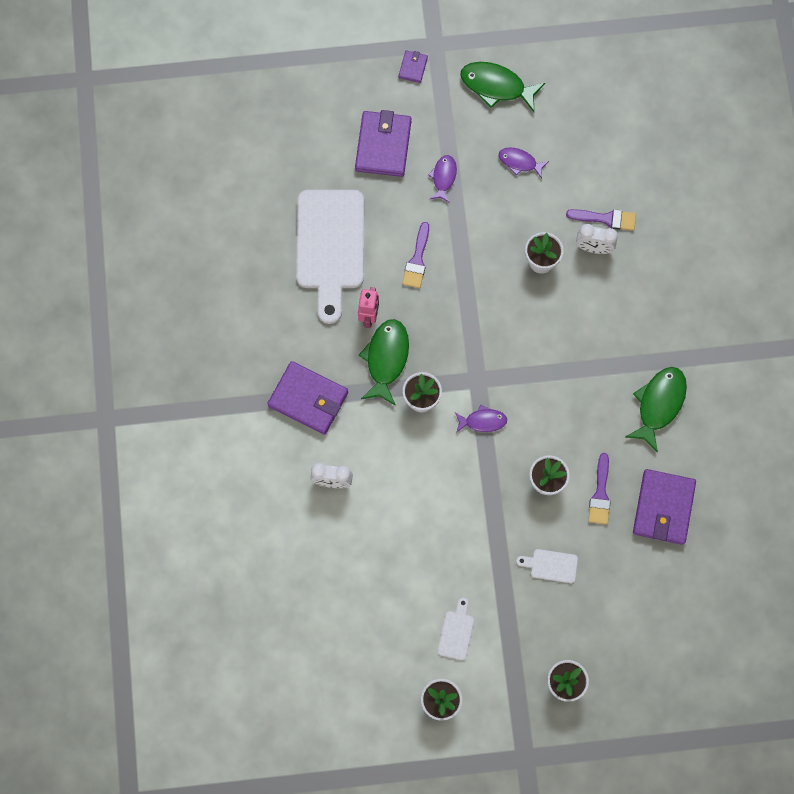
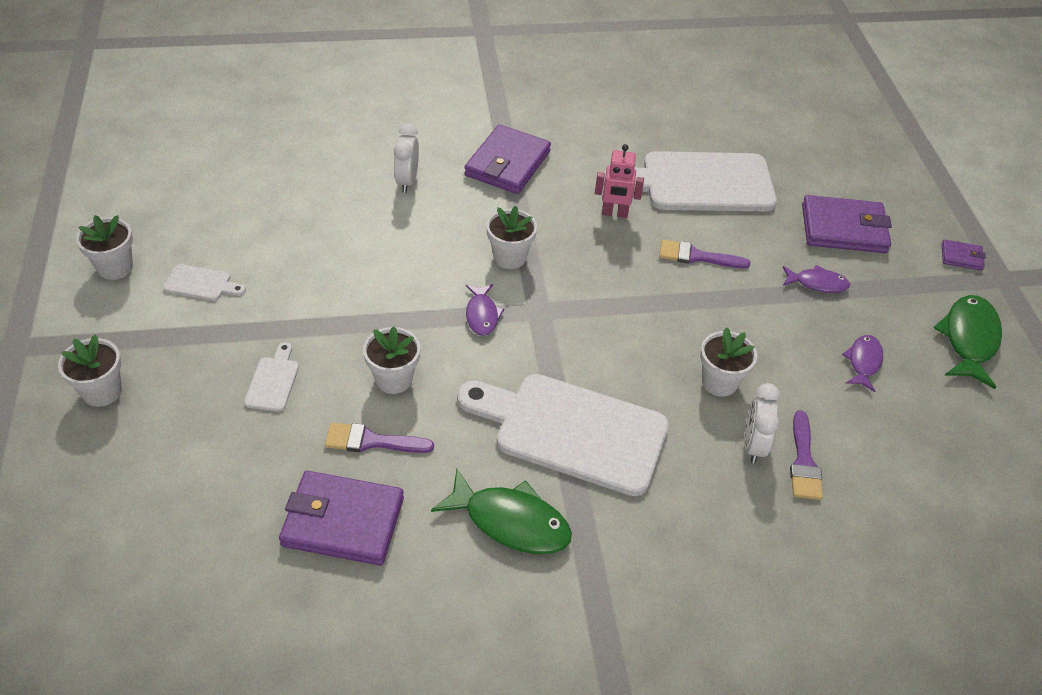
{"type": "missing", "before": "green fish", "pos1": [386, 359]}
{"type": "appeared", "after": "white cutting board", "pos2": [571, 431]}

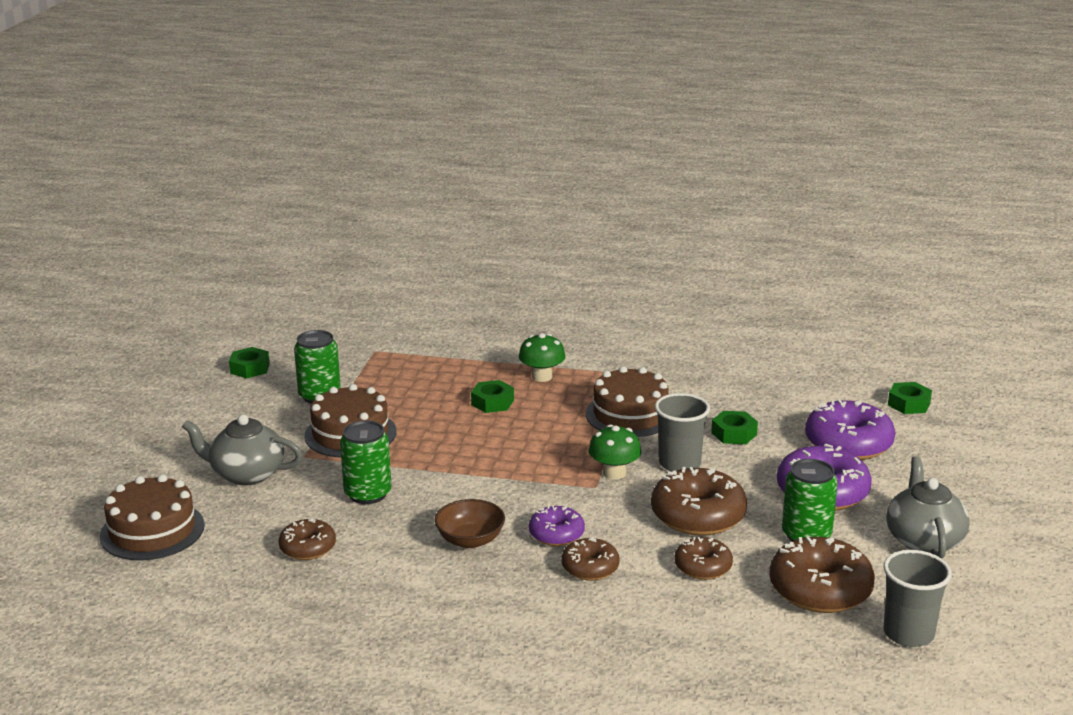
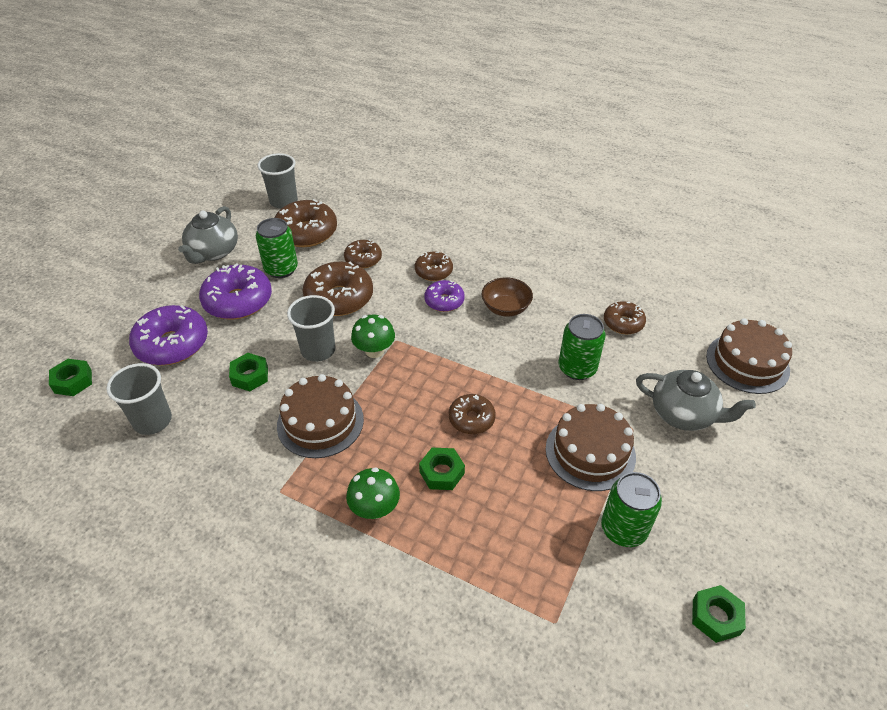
{"type": "appeared", "after": "grey cup", "pos2": [153, 421]}
{"type": "appeared", "after": "brown donut", "pos2": [471, 419]}

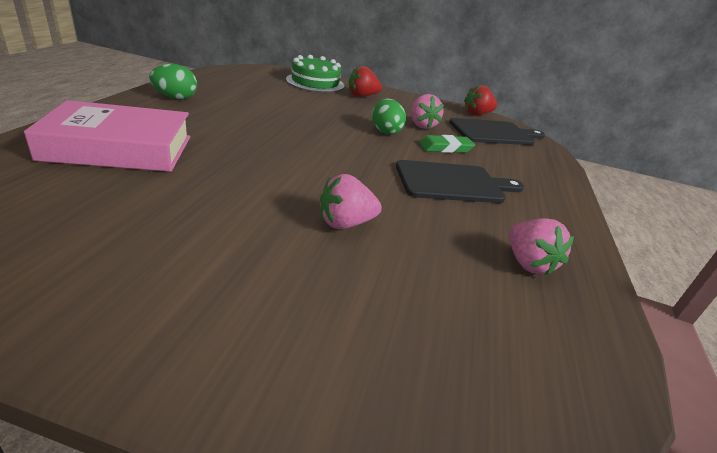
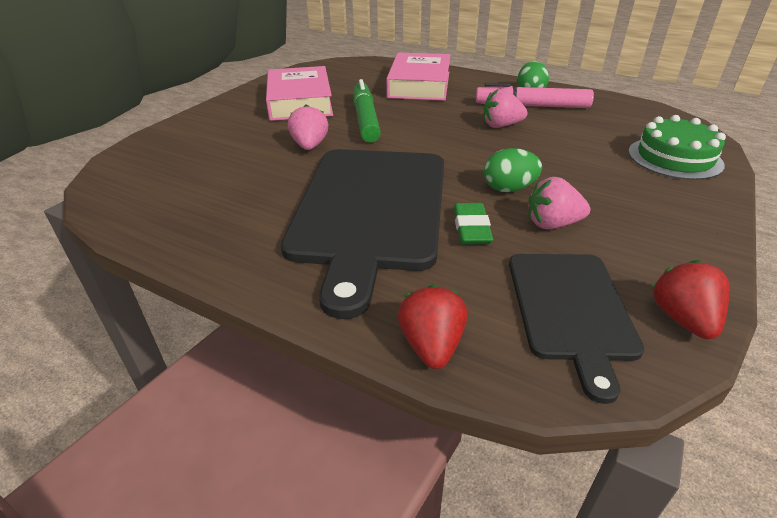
{"type": "relocated", "before": "red strawberry", "pos1": [362, 96], "pos2": [431, 345]}
{"type": "size", "before": "black cutting board", "pos1": [453, 183], "pos2": [370, 210], "scale": 1.77}
{"type": "relocated", "before": "pink strawberry", "pos1": [528, 263], "pos2": [501, 125]}
{"type": "appeared", "after": "pink book", "pos2": [300, 102]}
{"type": "appeared", "after": "green marker", "pos2": [365, 119]}
{"type": "appeared", "after": "pink marker", "pos2": [532, 106]}

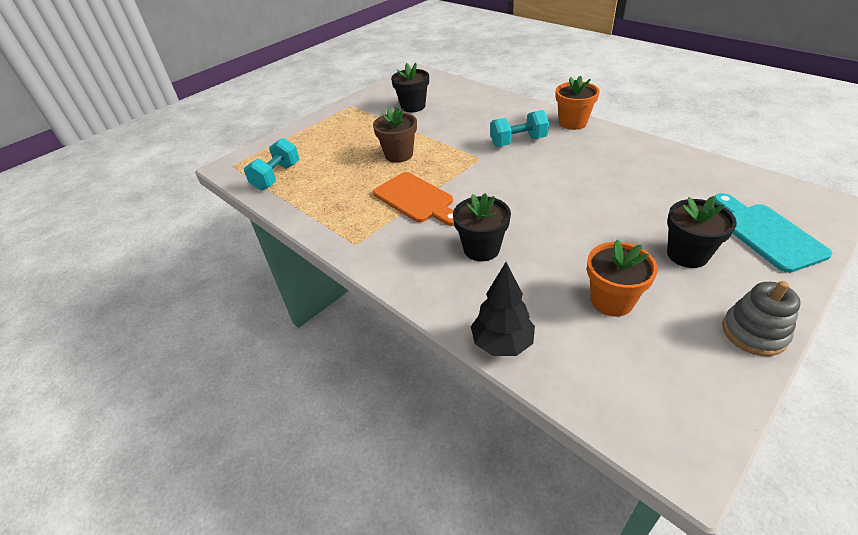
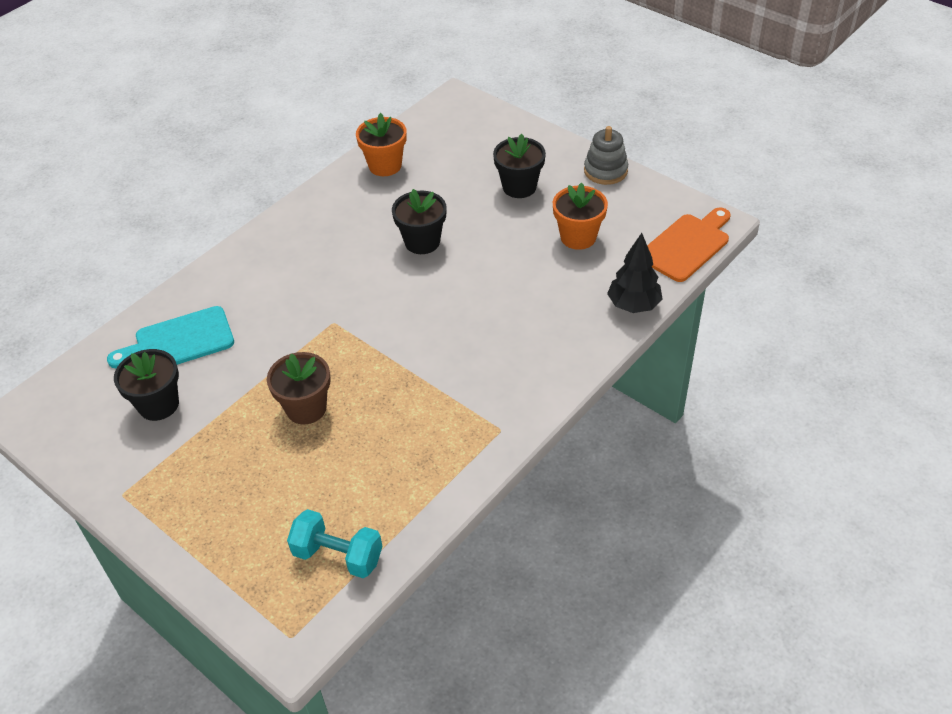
{"type": "relocated", "before": "orange flower pot", "pos1": [572, 123], "pos2": [385, 165]}
{"type": "missing", "before": "turquoise dumbbell", "pos1": [518, 141]}
{"type": "relocated", "before": "orange cutting board", "pos1": [416, 199], "pos2": [687, 245]}
{"type": "relocated", "before": "black flower pot", "pos1": [481, 249], "pos2": [422, 242]}
{"type": "relocated", "before": "turquoise cutting board", "pos1": [766, 234], "pos2": [179, 341]}

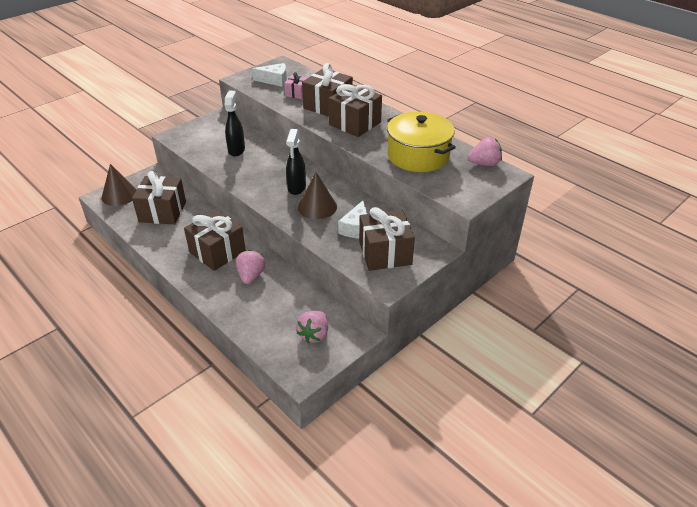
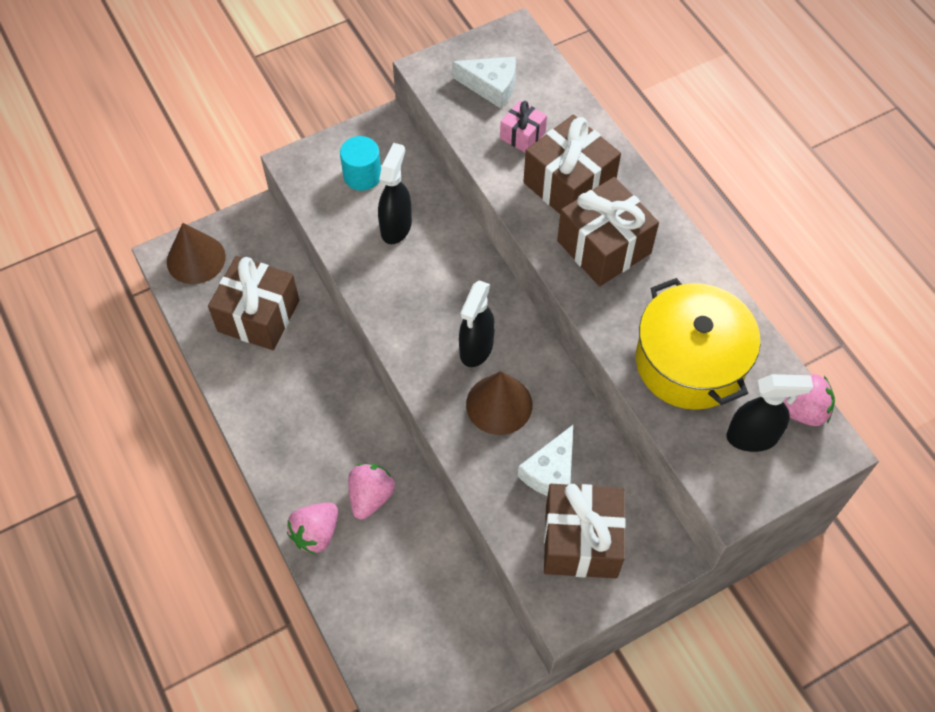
{"type": "missing", "before": "brown gift", "pos1": [217, 252]}
{"type": "relocated", "before": "pink strawberry", "pos1": [314, 334], "pos2": [316, 533]}
{"type": "appeared", "after": "turquoise cylinder", "pos2": [362, 175]}
{"type": "appeared", "after": "black spray bottle", "pos2": [752, 437]}

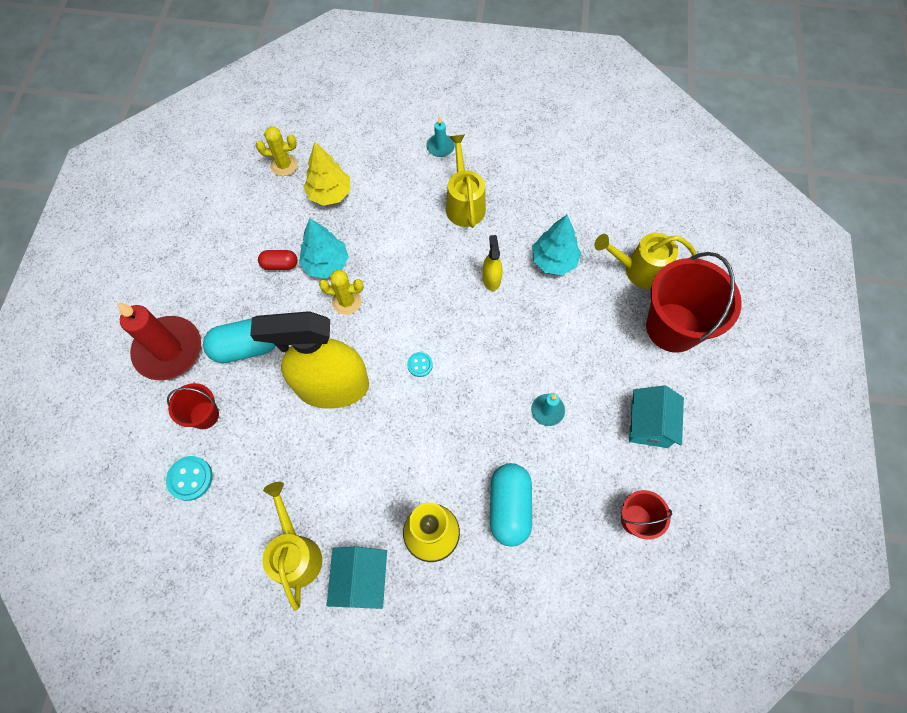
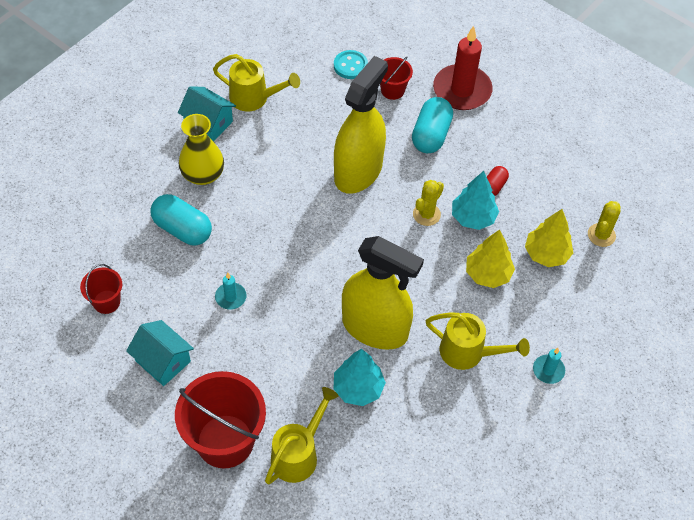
{"type": "size", "before": "yellow spray bottle", "pos1": [491, 279], "pos2": [375, 328], "scale": 2.44}
{"type": "missing", "before": "turquoise button", "pos1": [420, 365]}
{"type": "appeared", "after": "yellow tree", "pos2": [488, 274]}

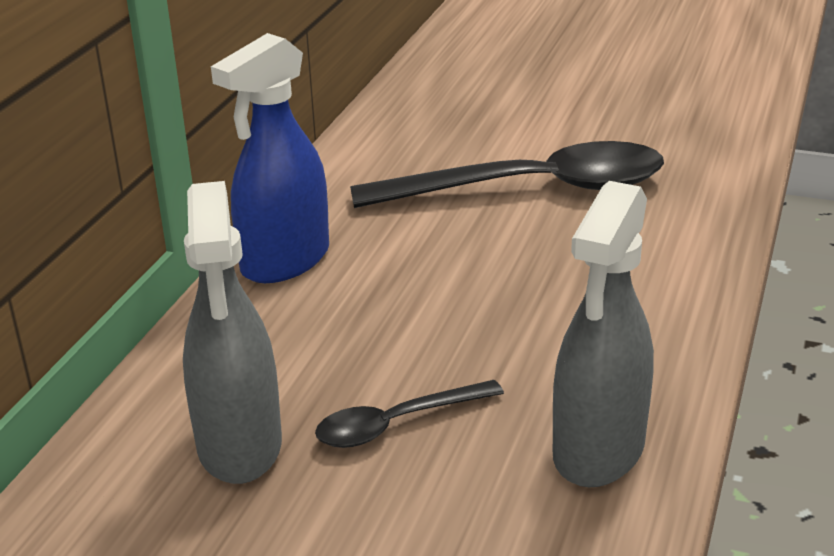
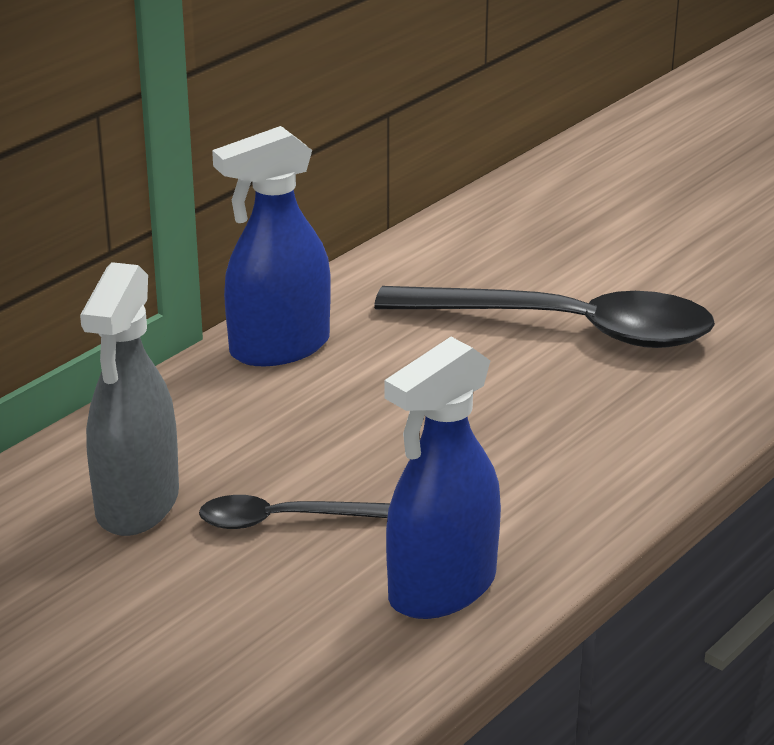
{"type": "colour", "before": "grey spray bottle", "after": "blue spray bottle", "pos1": [598, 450], "pos2": [441, 589]}

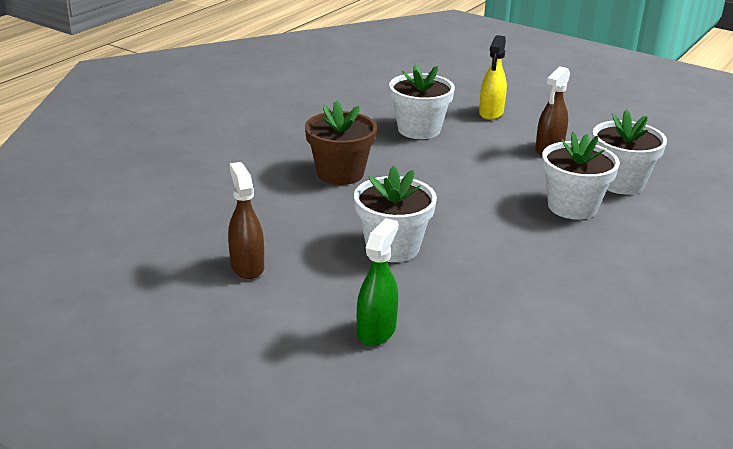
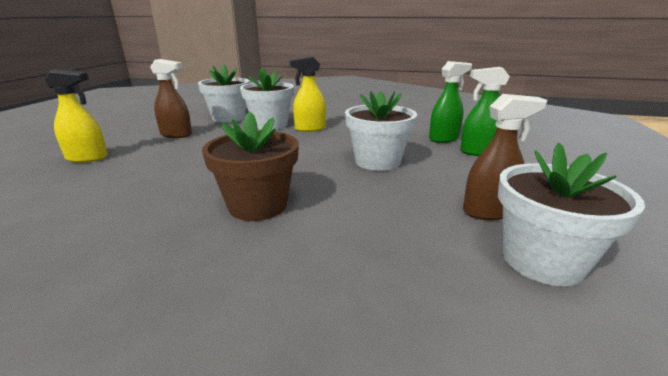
{"type": "relocated", "before": "white flower pot", "pos1": [419, 129], "pos2": [542, 260]}
{"type": "spun", "before": "brown spray bottle", "pos1": [247, 266], "pos2": [488, 212], "turn": -150}
{"type": "appeared", "after": "yellow spray bottle", "pos2": [310, 129]}
{"type": "appeared", "after": "green spray bottle", "pos2": [444, 139]}

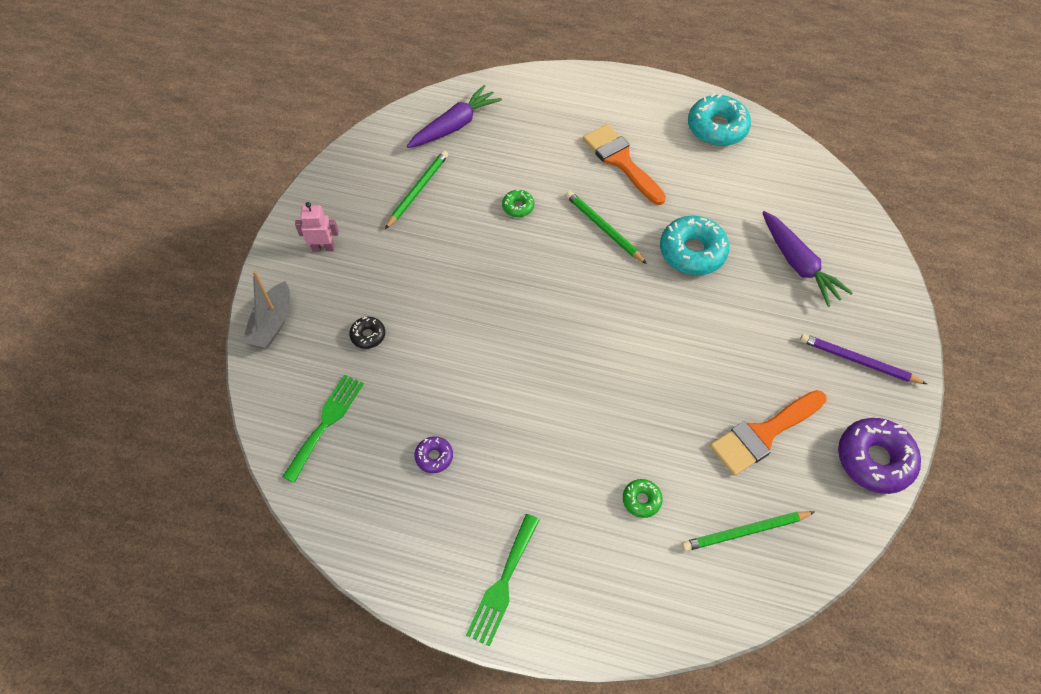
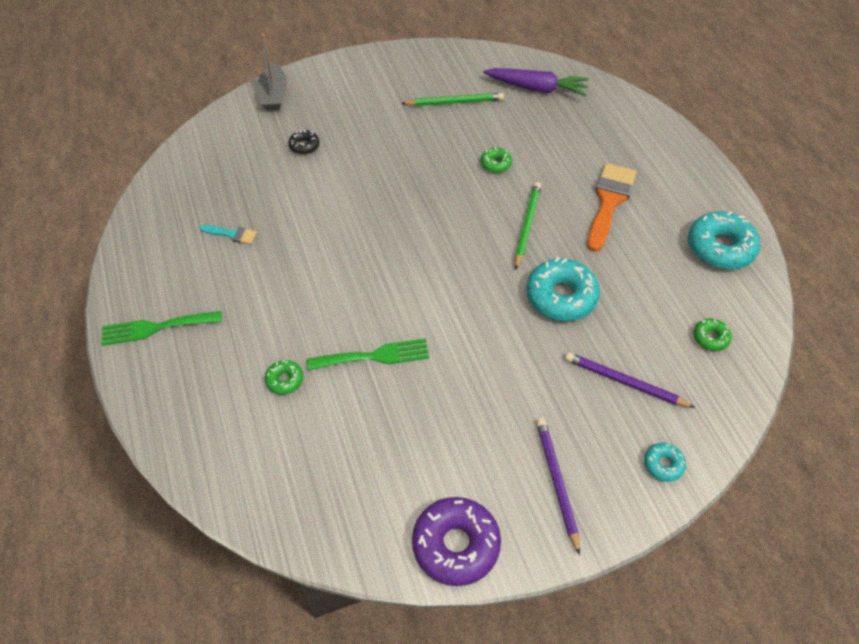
{"type": "missing", "before": "pink robot", "pos1": [323, 247]}
{"type": "exchanged", "before": "purple carrot", "after": "purple pencil", "pos1": [798, 264], "pos2": [625, 382]}
{"type": "spun", "before": "grey boat", "pos1": [272, 323], "pos2": [274, 95], "turn": -75}
{"type": "relocated", "before": "green fork", "pos1": [326, 423], "pos2": [374, 356]}
{"type": "missing", "before": "orange brush", "pos1": [763, 434]}
{"type": "exchanged", "before": "purple donut", "after": "turquoise brush", "pos1": [434, 457], "pos2": [232, 234]}
{"type": "missing", "before": "green pencil", "pos1": [745, 532]}
{"type": "appeared", "after": "green donut", "pos2": [710, 338]}
{"type": "appeared", "after": "turquoise donut", "pos2": [663, 464]}

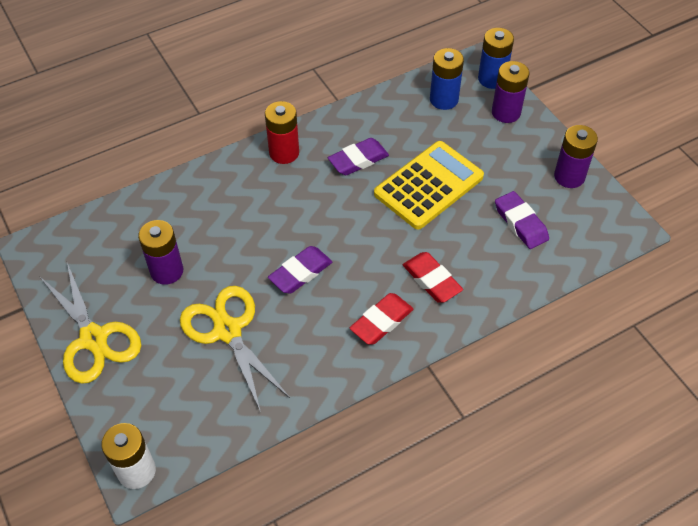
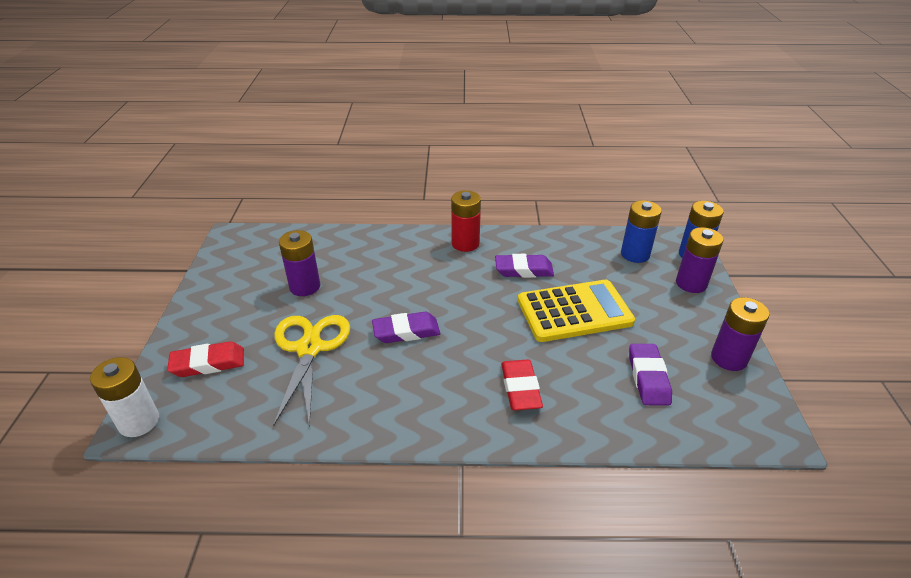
{"type": "missing", "before": "yellow scissors", "pos1": [94, 338]}
{"type": "relocated", "before": "red eraser", "pos1": [381, 321], "pos2": [208, 363]}

